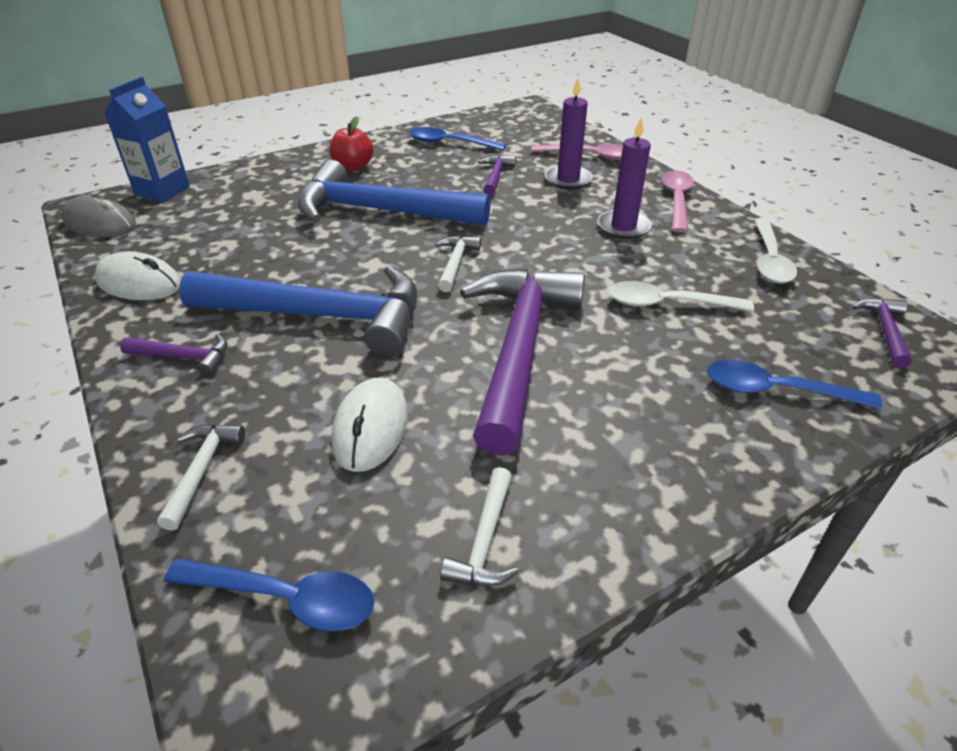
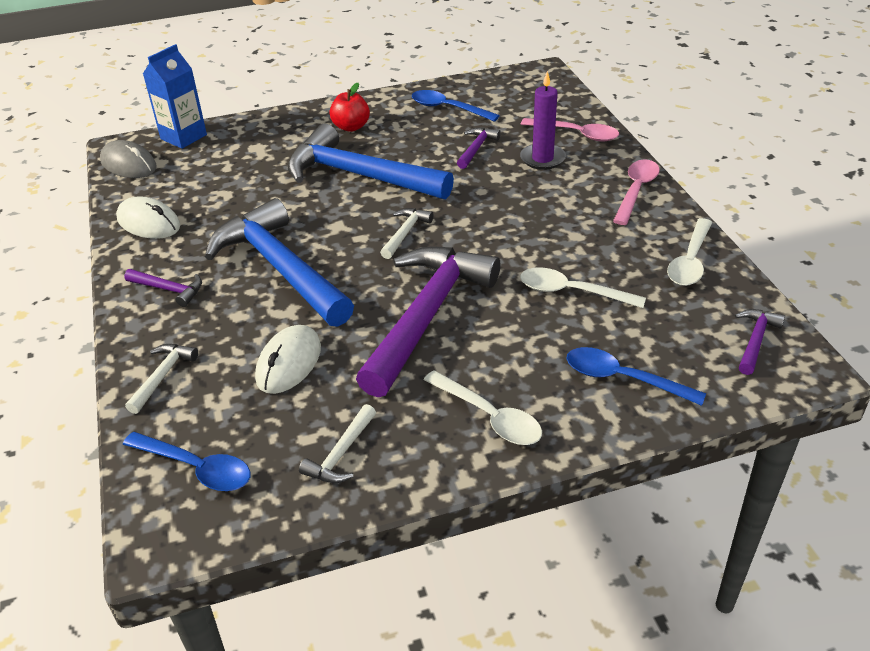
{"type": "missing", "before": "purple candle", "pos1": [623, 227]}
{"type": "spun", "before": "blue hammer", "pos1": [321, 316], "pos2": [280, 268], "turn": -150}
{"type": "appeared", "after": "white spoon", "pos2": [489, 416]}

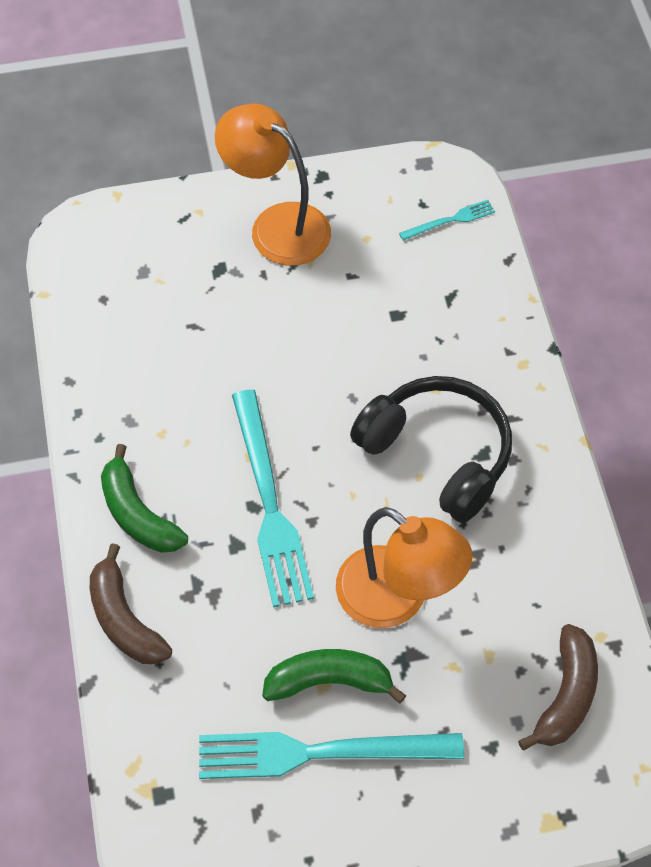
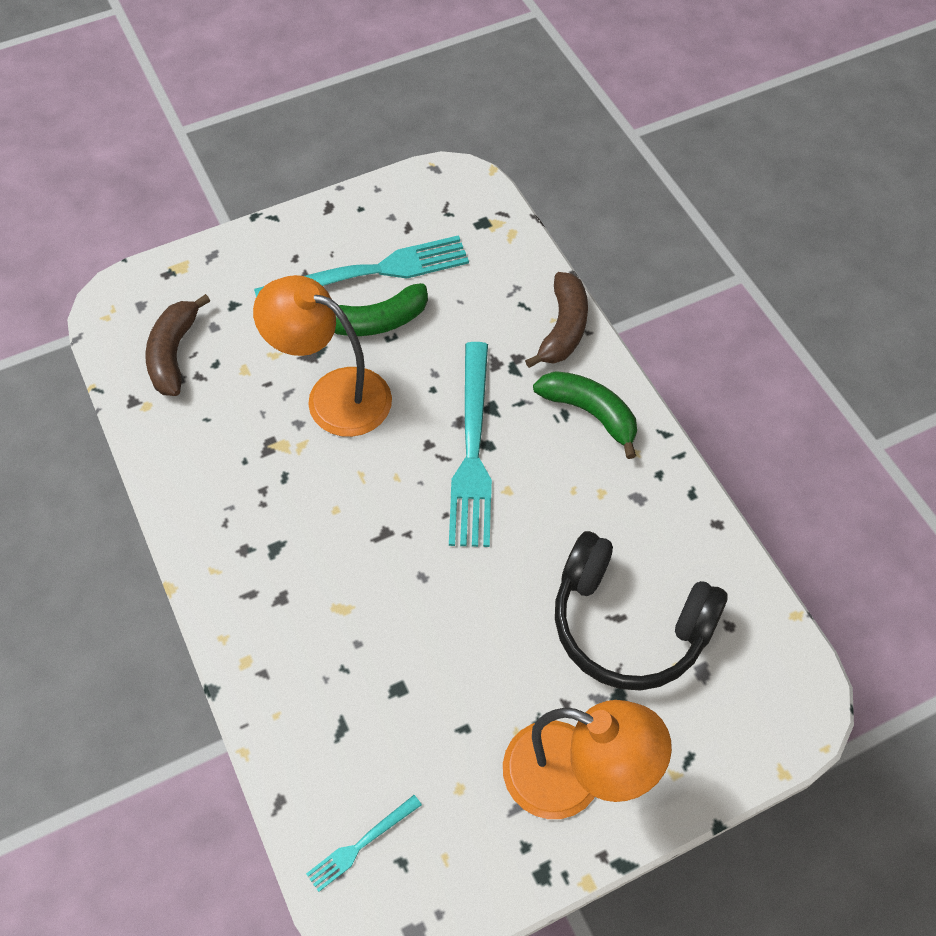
{"type": "relocated", "before": "black headphones", "pos1": [438, 454], "pos2": [628, 624]}
{"type": "spun", "before": "turquoise fork", "pos1": [269, 504], "pos2": [472, 450], "turn": -150}
{"type": "spun", "before": "brown banana", "pos1": [124, 619], "pos2": [563, 328], "turn": 60}

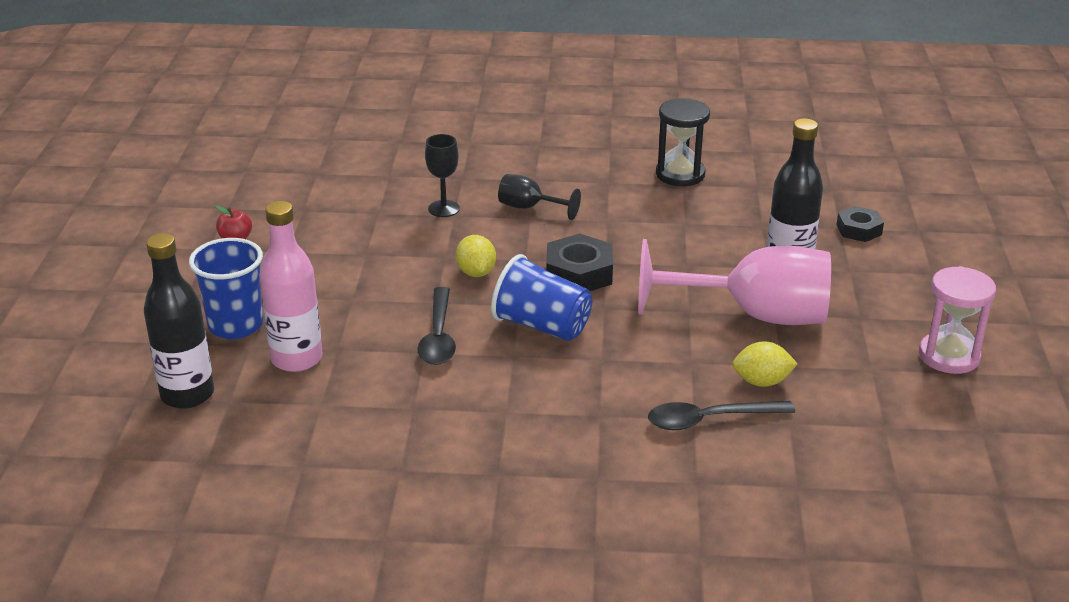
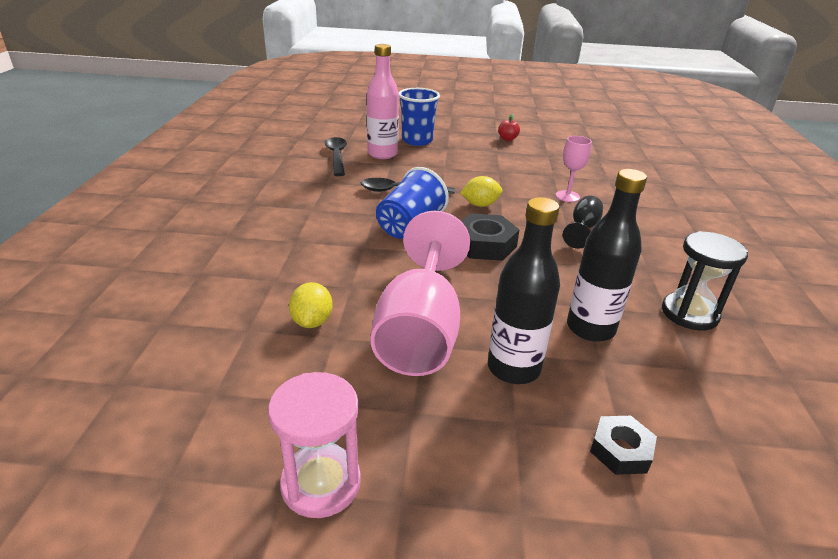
{"type": "colour", "before": "black goblet", "after": "pink goblet", "pos1": [444, 209], "pos2": [567, 196]}
{"type": "relocated", "before": "black bottle", "pos1": [187, 395], "pos2": [590, 328]}
{"type": "relocated", "before": "black spoon", "pos1": [710, 420], "pos2": [337, 156]}

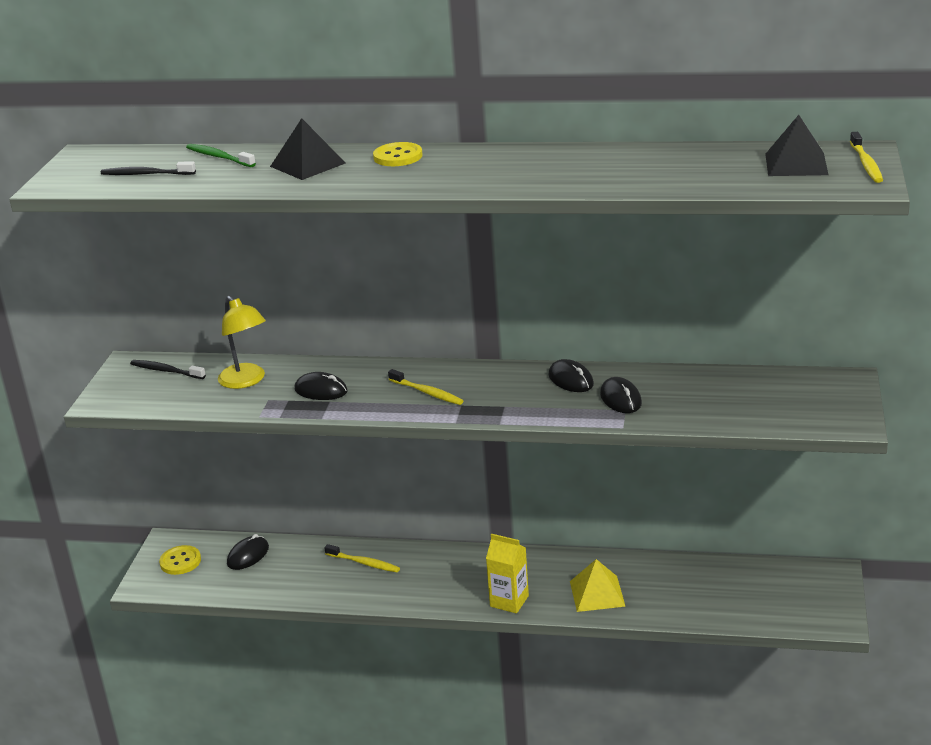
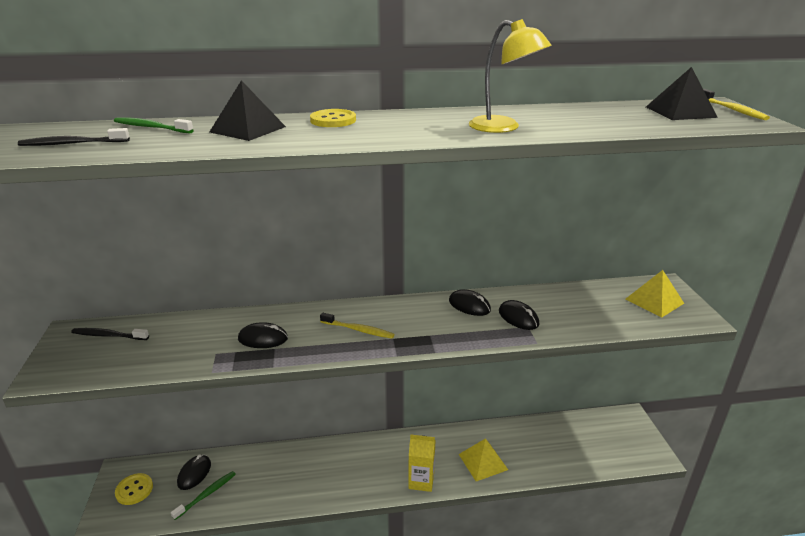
{"type": "relocated", "before": "yellow lamp", "pos1": [246, 381], "pos2": [503, 127]}
{"type": "missing", "before": "yellow toothbrush", "pos1": [364, 563]}
{"type": "appeared", "after": "yellow pyramid", "pos2": [654, 301]}
{"type": "appeared", "after": "green toothbrush", "pos2": [206, 494]}

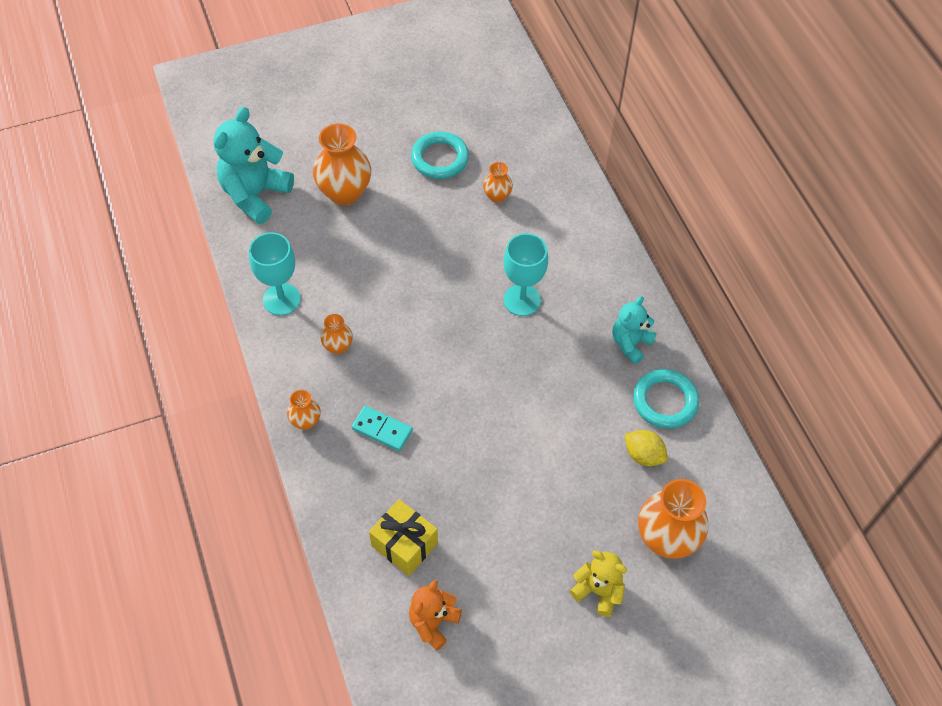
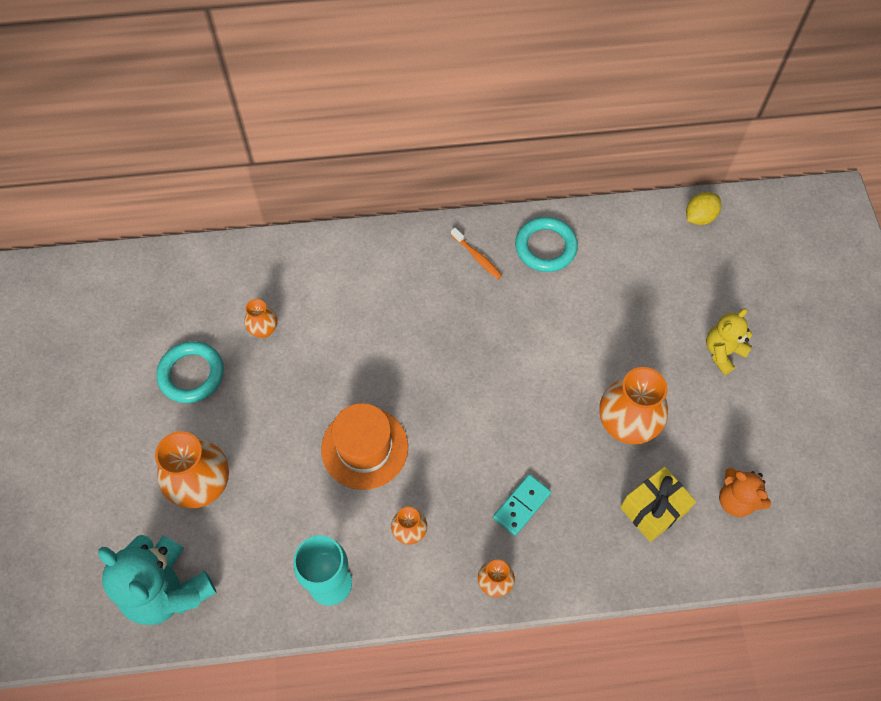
{"type": "missing", "before": "turquoise goblet", "pos1": [522, 300]}
{"type": "exchanged", "before": "turquoise teddy bear", "after": "orange toothbrush", "pos1": [630, 343], "pos2": [477, 257]}
{"type": "relocated", "before": "yellow lemon", "pos1": [643, 455], "pos2": [699, 217]}
{"type": "relocated", "before": "orange vase", "pos1": [666, 538], "pos2": [626, 424]}
{"type": "appeared", "after": "orange hat", "pos2": [364, 448]}

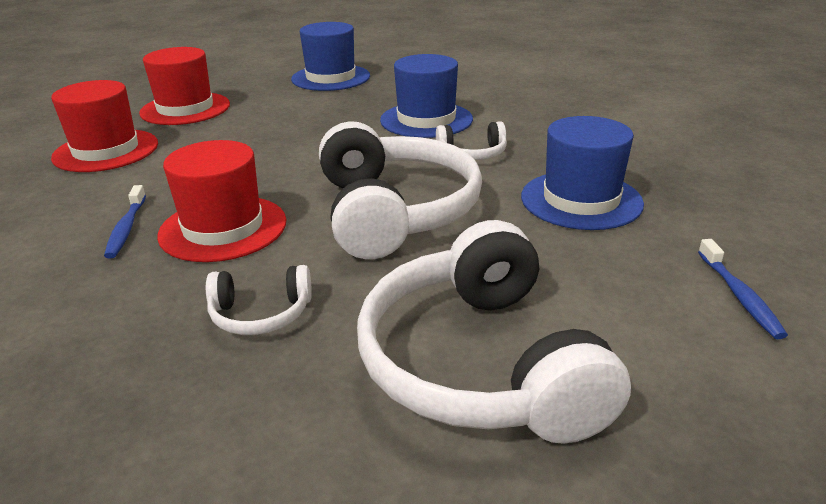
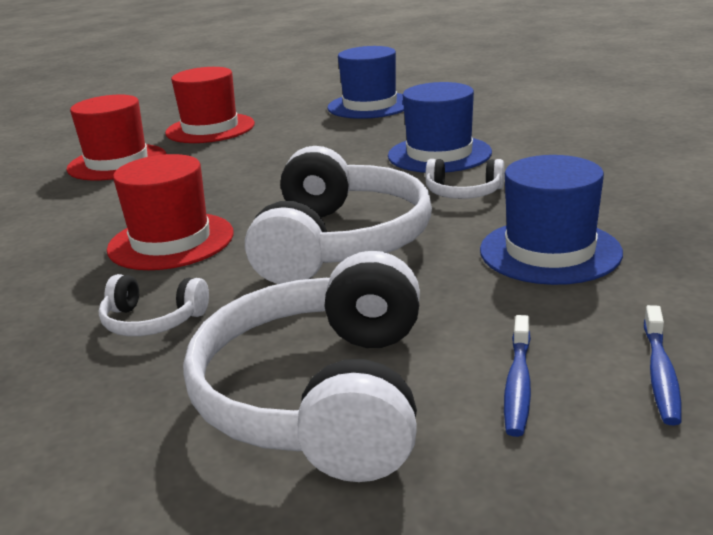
{"type": "relocated", "before": "blue toothbrush", "pos1": [126, 228], "pos2": [518, 384]}

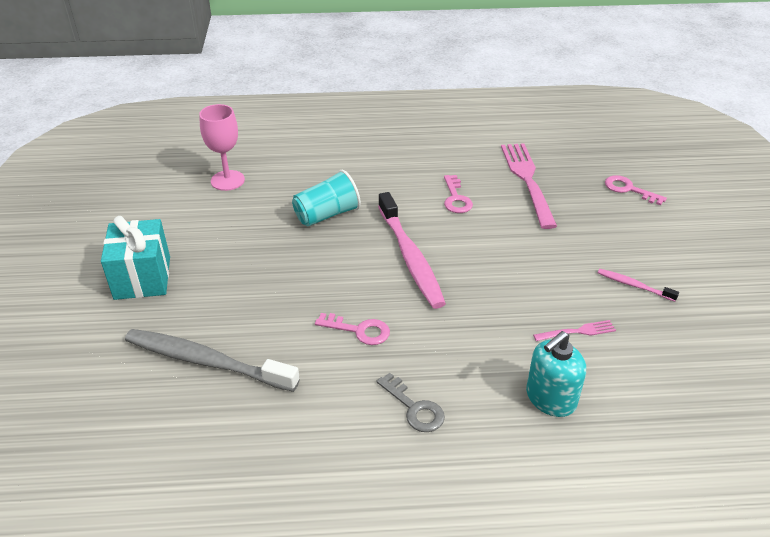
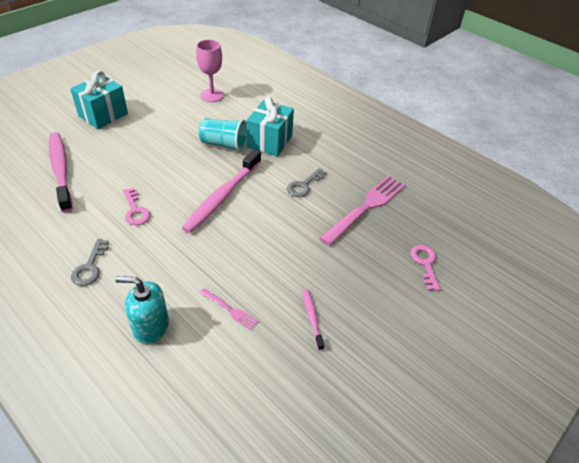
{"type": "colour", "before": "pink key", "after": "grey key", "pos1": [456, 198], "pos2": [304, 185]}
{"type": "colour", "before": "grey toothbrush", "after": "pink toothbrush", "pos1": [206, 361], "pos2": [60, 170]}
{"type": "appeared", "after": "turquoise gift", "pos2": [270, 141]}

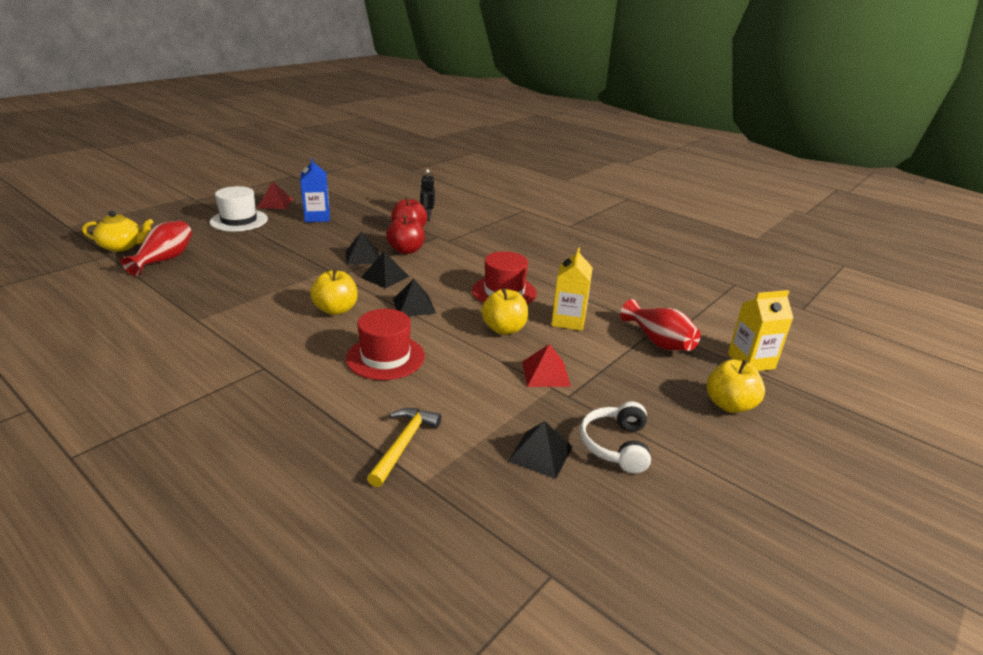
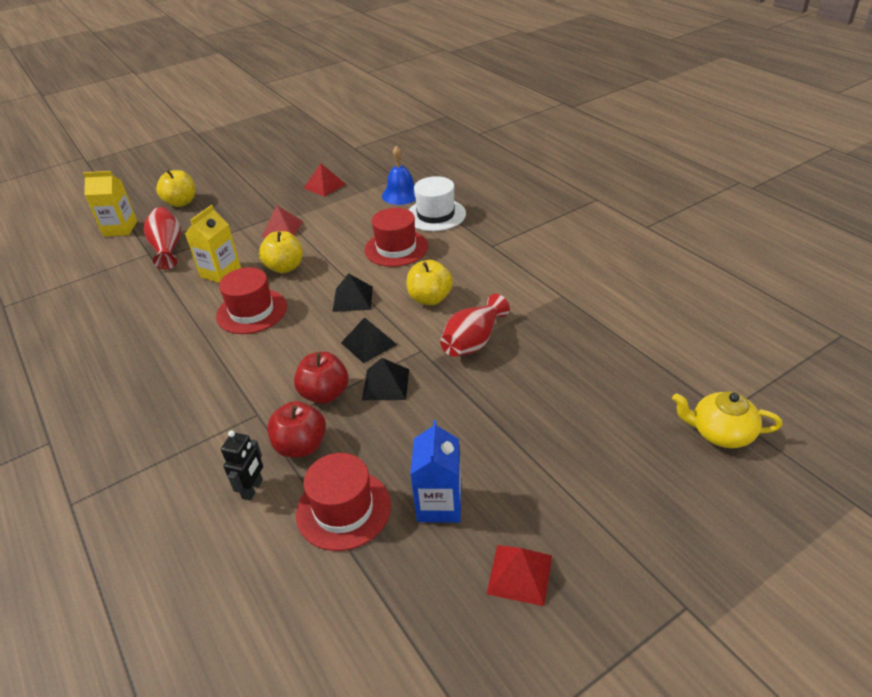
{"type": "relocated", "before": "white hat", "pos1": [239, 220], "pos2": [435, 215]}
{"type": "relocated", "before": "red vase", "pos1": [164, 260], "pos2": [473, 341]}
{"type": "missing", "before": "white headphones", "pos1": [615, 445]}
{"type": "exchanged", "before": "yellow hammer", "after": "blue bell", "pos1": [404, 444], "pos2": [401, 194]}
{"type": "colour", "before": "black pyramid", "after": "red pyramid", "pos1": [540, 453], "pos2": [324, 186]}
{"type": "appeared", "after": "red hat", "pos2": [343, 509]}

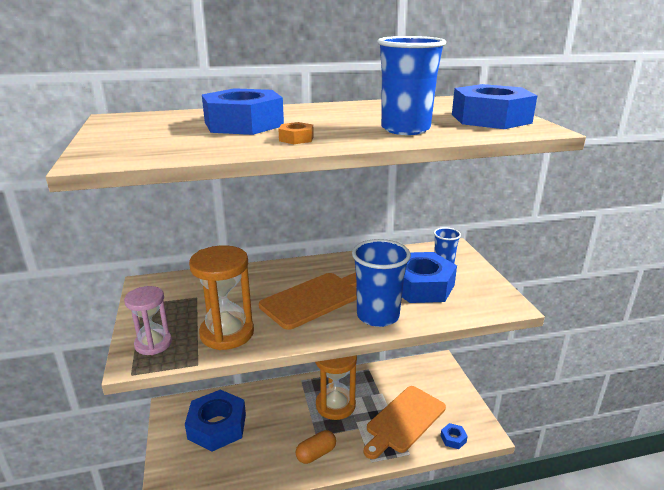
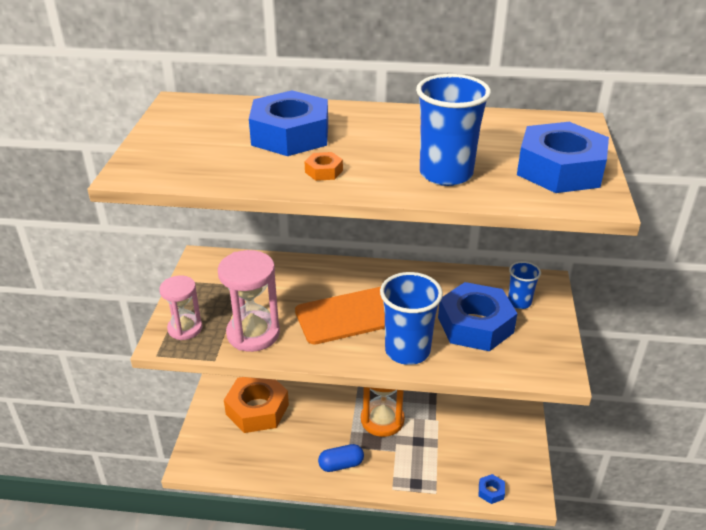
{"type": "colour", "before": "orange hourglass", "after": "pink hourglass", "pos1": [227, 333], "pos2": [253, 334]}
{"type": "missing", "before": "orange cutting board", "pos1": [404, 420]}
{"type": "colour", "before": "blue nut", "after": "orange nut", "pos1": [217, 426], "pos2": [257, 409]}
{"type": "colour", "before": "orange capsule", "after": "blue capsule", "pos1": [316, 454], "pos2": [341, 464]}

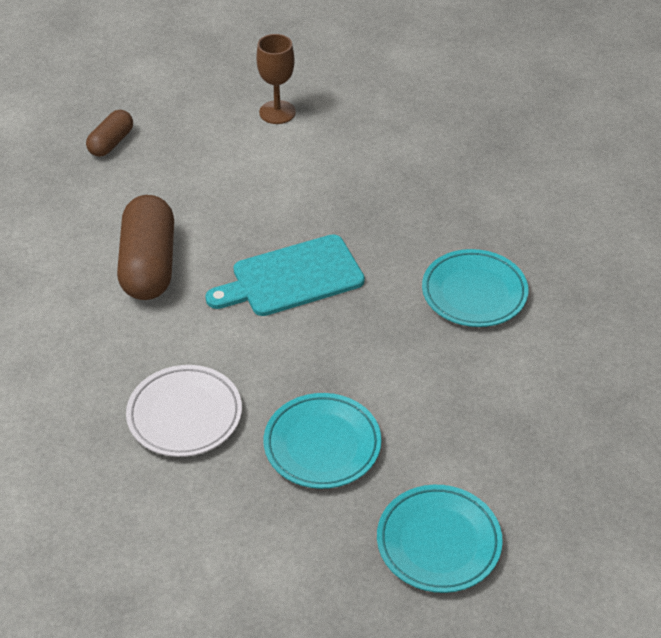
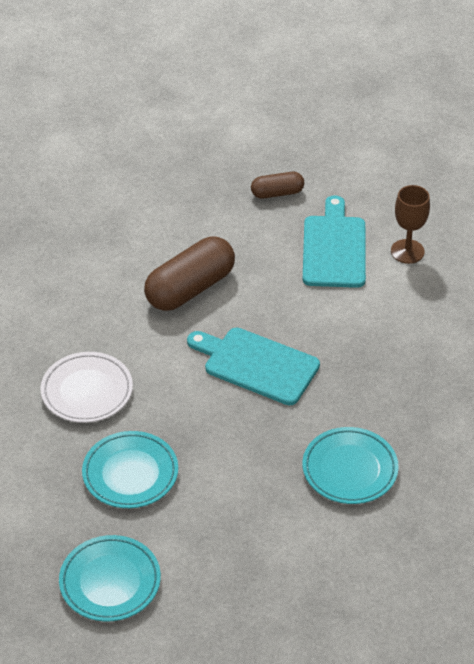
{"type": "appeared", "after": "turquoise cutting board", "pos2": [334, 248]}

